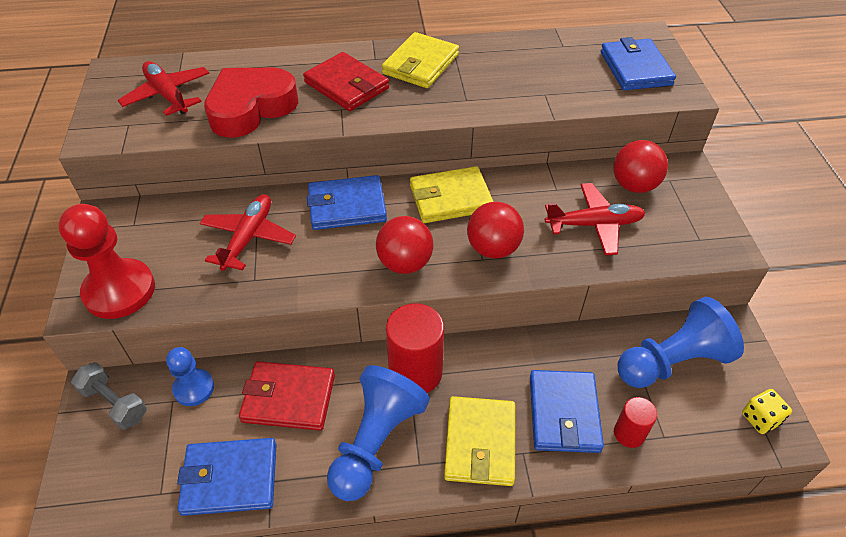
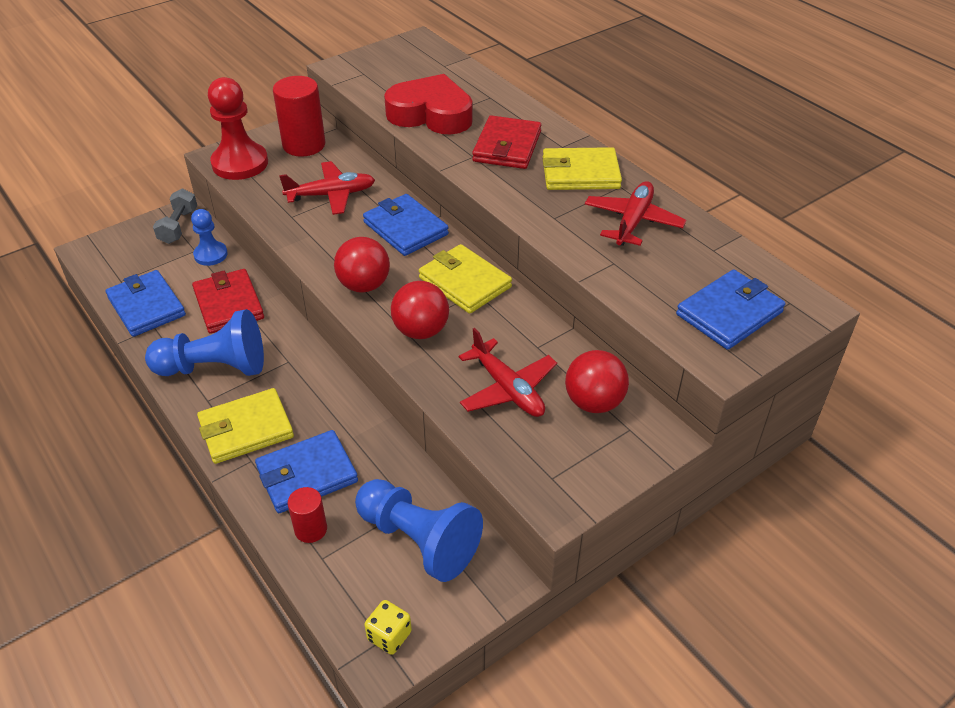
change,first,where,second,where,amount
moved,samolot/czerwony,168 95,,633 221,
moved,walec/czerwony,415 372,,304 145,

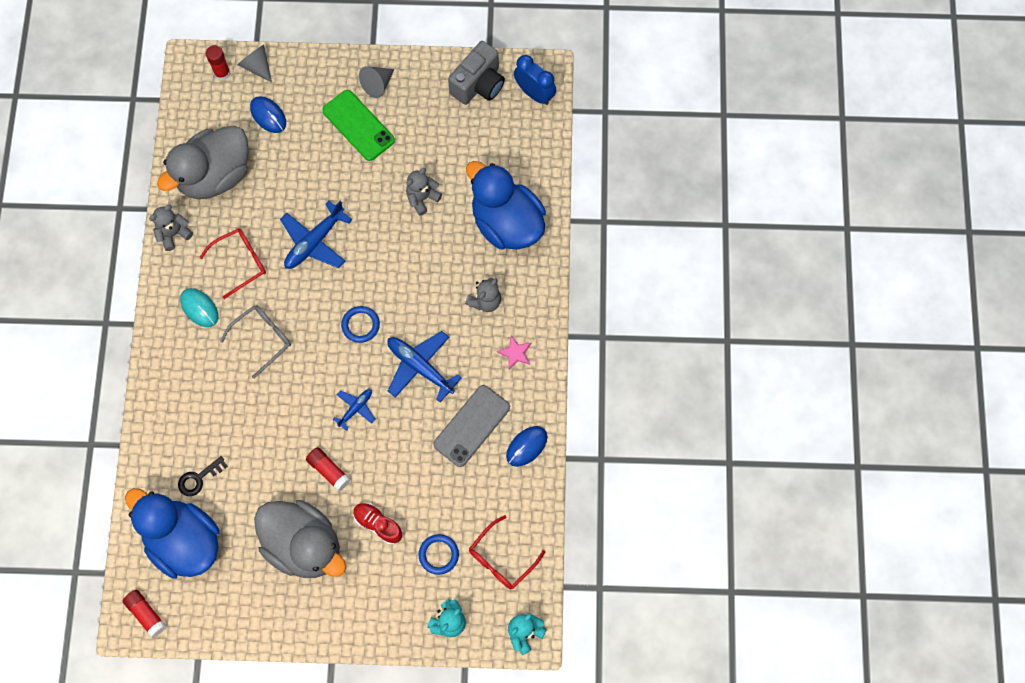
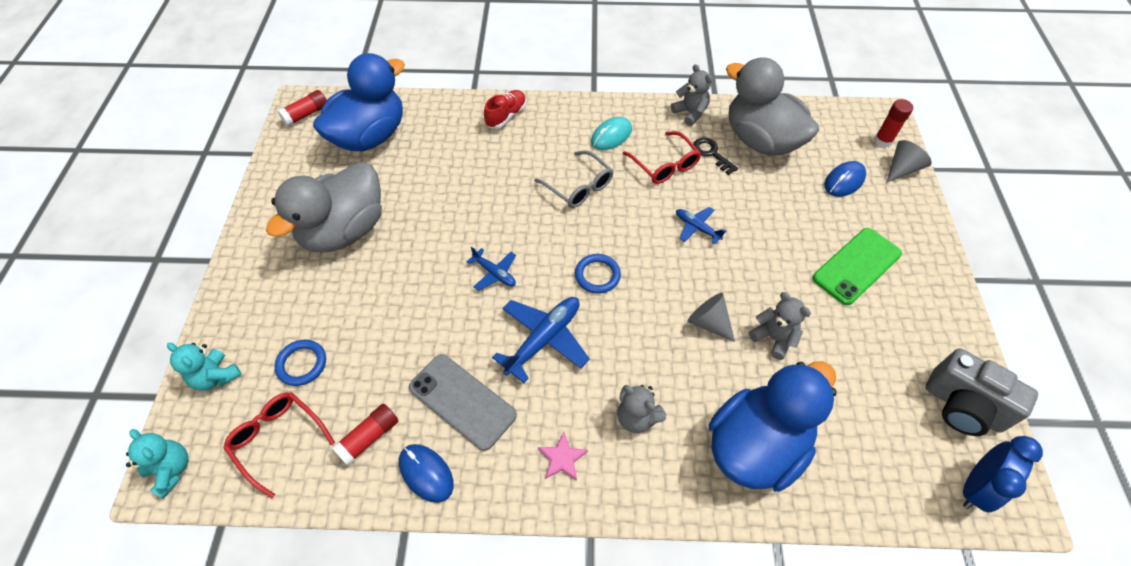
change,first,where,second,where,amount
moved,klucz/czarny,199 478,,711 154,
moved,klej w sztyfcie/czerwony,329 470,,369 437,
moved,but/czerwony,378 524,,506 116,
moved,stożek/szary,377 84,,708 322,
resized,samolot/niebieski,314 242,,697 228,x0.57

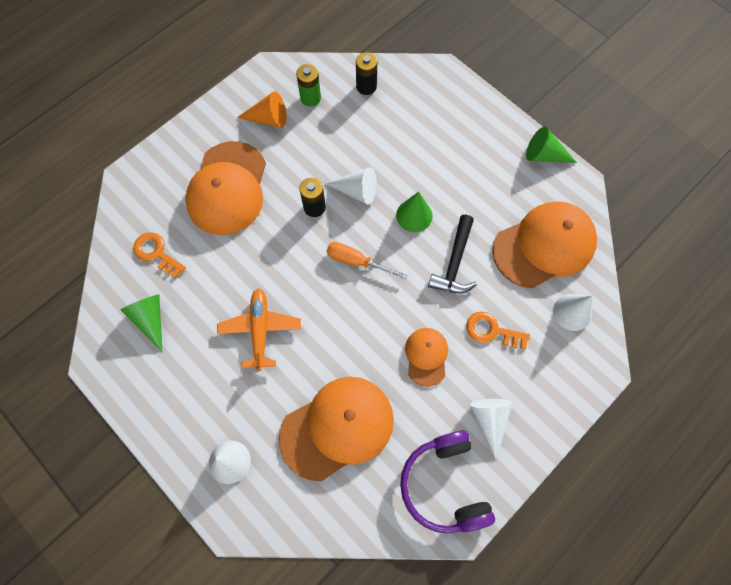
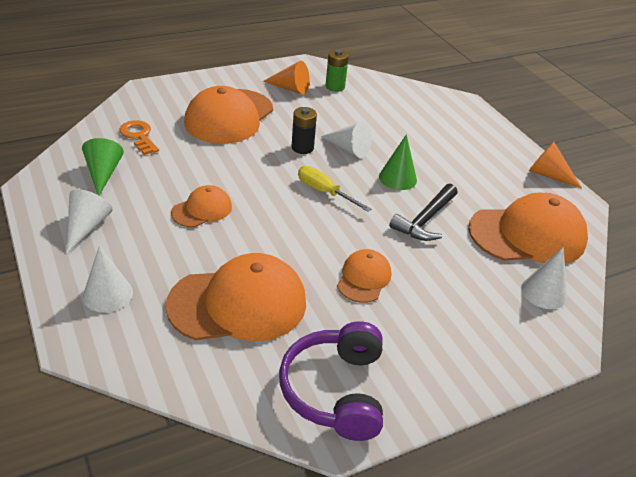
change,first,where,second,where,amount
removed,bateria/czarny,366 86,,,
removed,klucz/pomarańczowy,492 331,,,
moved,stożek/biały,489 420,,86 227,
replaced,samolot/pomarańczowy,260 330,czapka/pomarańczowy,202 210,
recoloured,śrubokręt/pomarańczowy,356 261,śrubokręt/żółty,324 192,
recoloured,stożek/zielony,544 155,stożek/pomarańczowy,548 175,

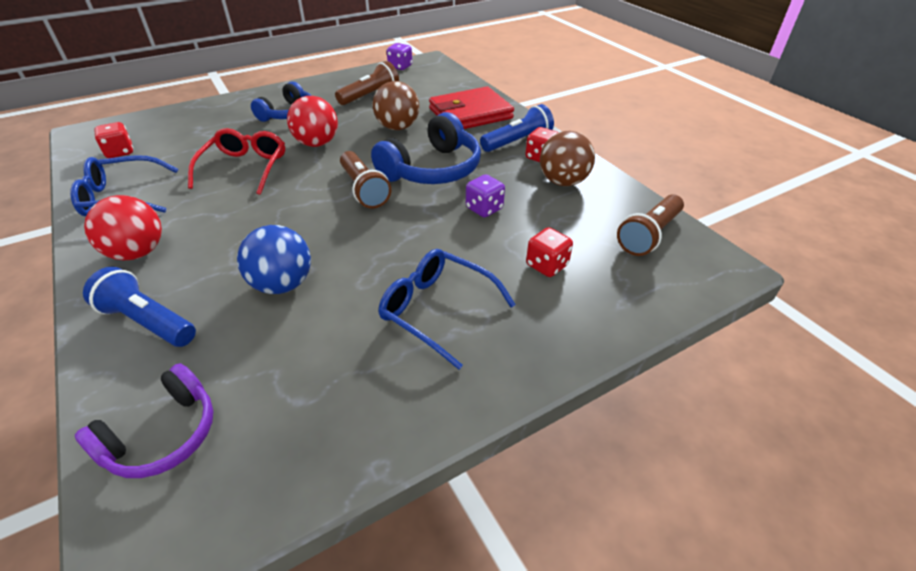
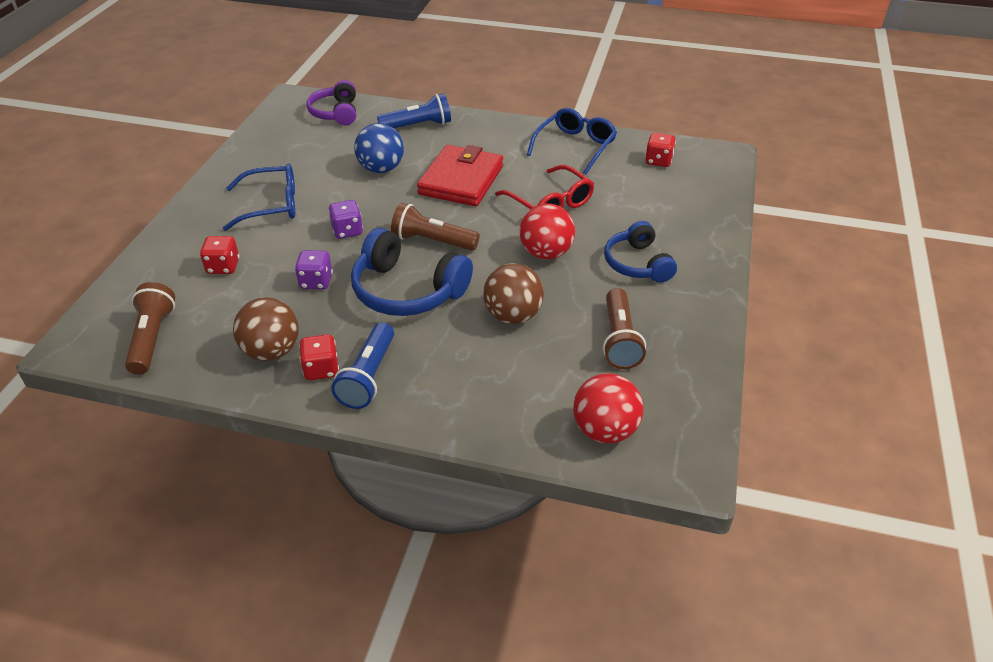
change,first,where,second,where,amount
moved,piłka/czerwony,138 252,,604 430,
moved,kostka do gry/fioletowy,400 67,,347 231,
moved,portfel/czerwony,470 114,,461 180,
turned,słuchawki/niebieski,432 169,,407 290,60 degrees counterclockwise

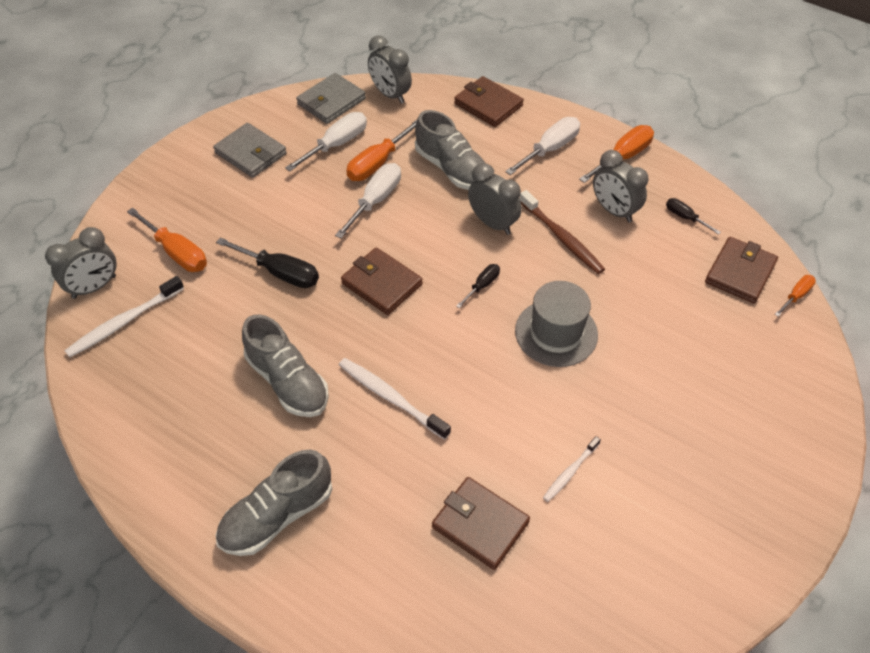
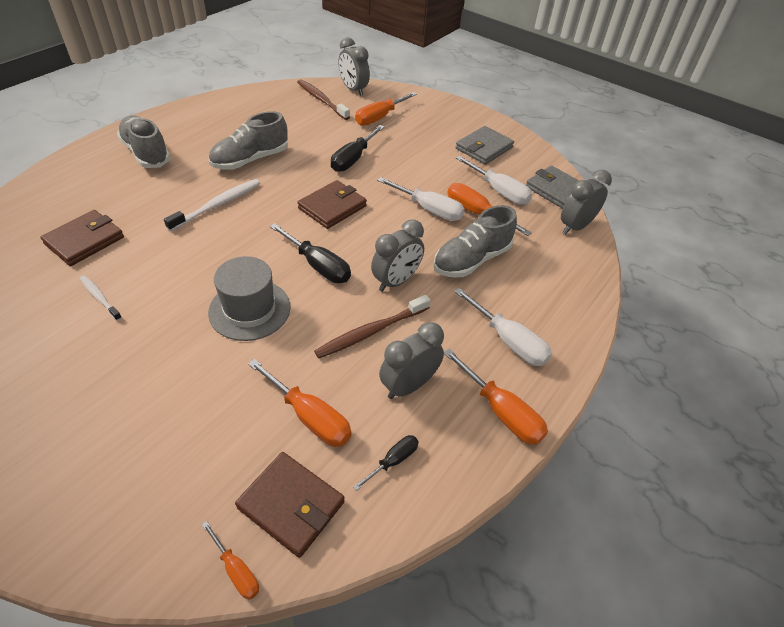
change,first,where,second,where,amount
removed,portfel/brązowy,488 105,,,
added,,,śrubokręt/pomarańczowy,309 417,
recoloured,szczoteczka do zębów/biały,124 322,szczoteczka do zębów/brązowy,321 100,
resized,śrubokręt/czarny,482 286,,318 265,x1.78

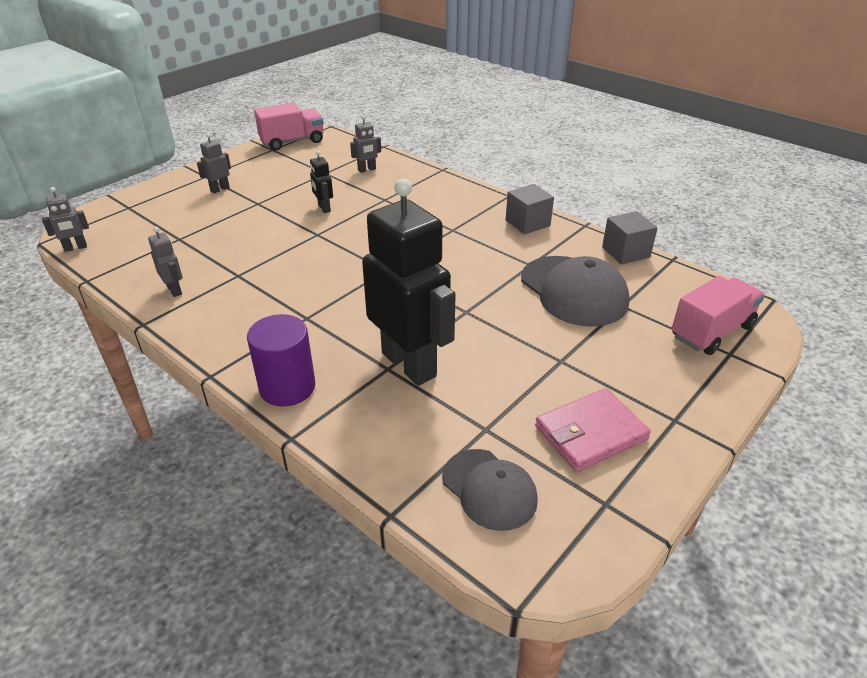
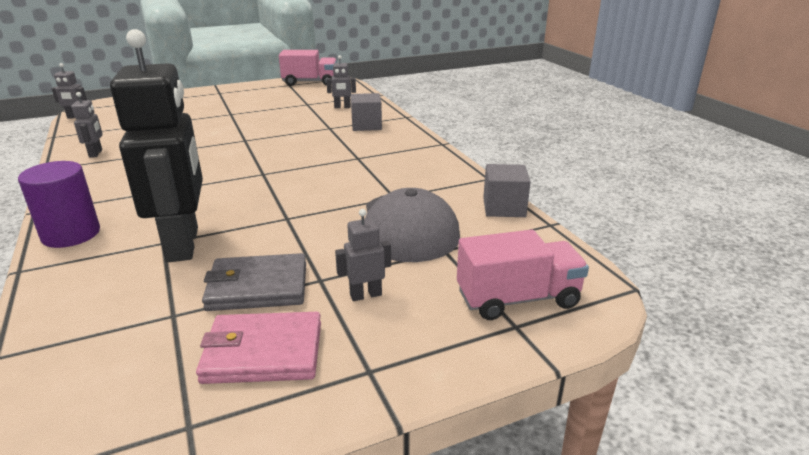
change,first,where,second,where,amount
removed,robot/czarny,324 208,,,
removed,czapka/szary,489 489,,,
added,,,portfel/szary,257 287,
moved,robot/szary,220 189,,365 295,
moved,sześcian/szary,527 223,,366 125,

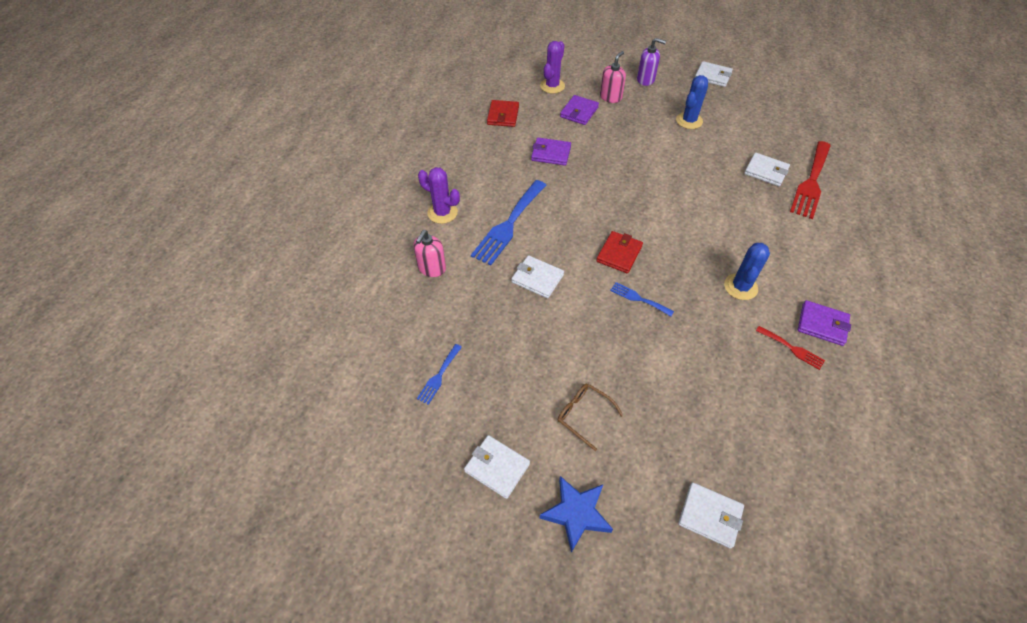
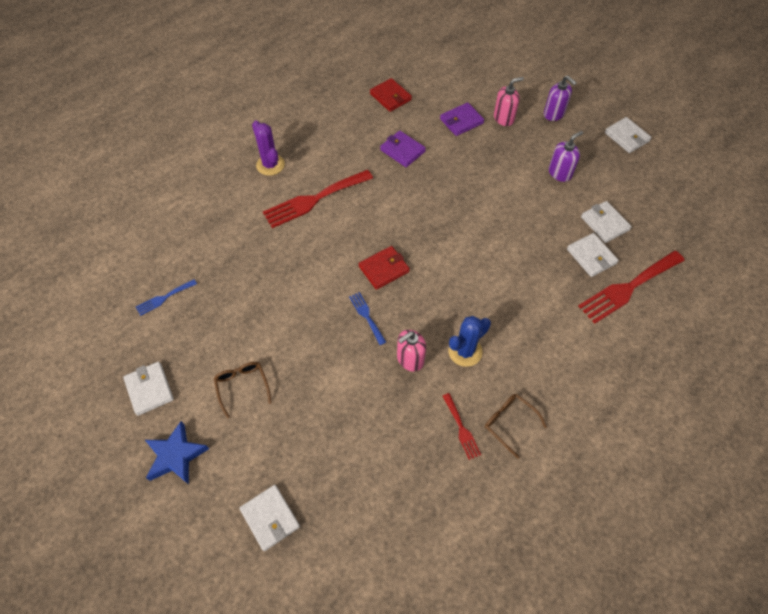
change,first,where,second,where,amount
removed,kaktus/fioletowy,552 86,,,
moved,dozownik mydła/różowy,431 268,,410 359,
moved,portfel/biały,537 278,,604 223,
replaced,kaktus/niebieski,689 121,dozownik mydła/fioletowy,560 173,
replaced,portfel/fioletowy,822 324,okulary/brązowy,509 423,
recoloured,widelec/niebieski,509 225,widelec/czerwony,314 200,
turned,portfel/czerwony,503 115,,390 97,75 degrees counterclockwise

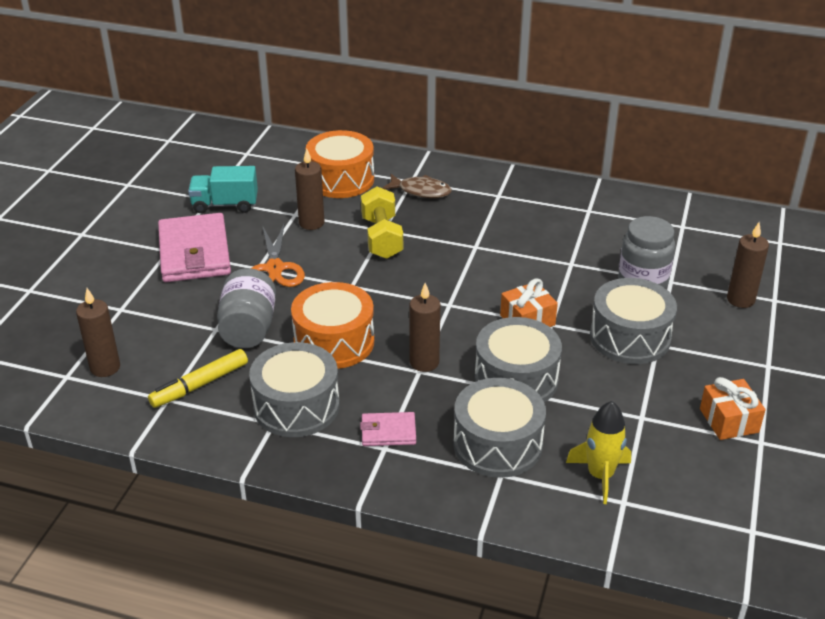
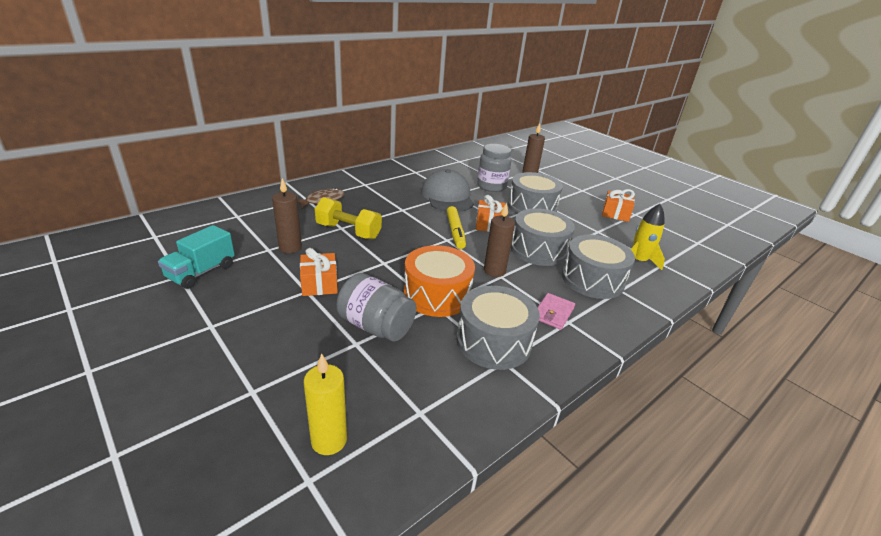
change,first,where,second,where,amount
removed,portfel/różowy,194 252,,,
removed,bęben/pomarańczowy,341 179,,,
added,,,czapka/szary,447 196,
moved,flamaster/żółty,200 385,,455 232,
replaced,nożyczki/pomarańczowy,275 268,prezent/pomarańczowy,319 284,
recoloured,świeca/brązowy,105 367,świeca/żółty,329 440,

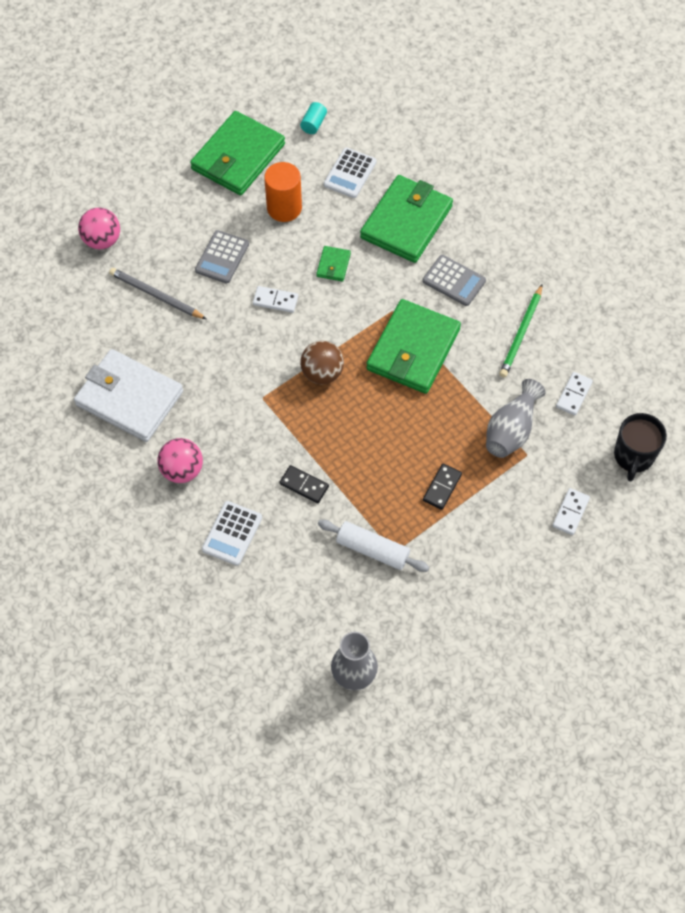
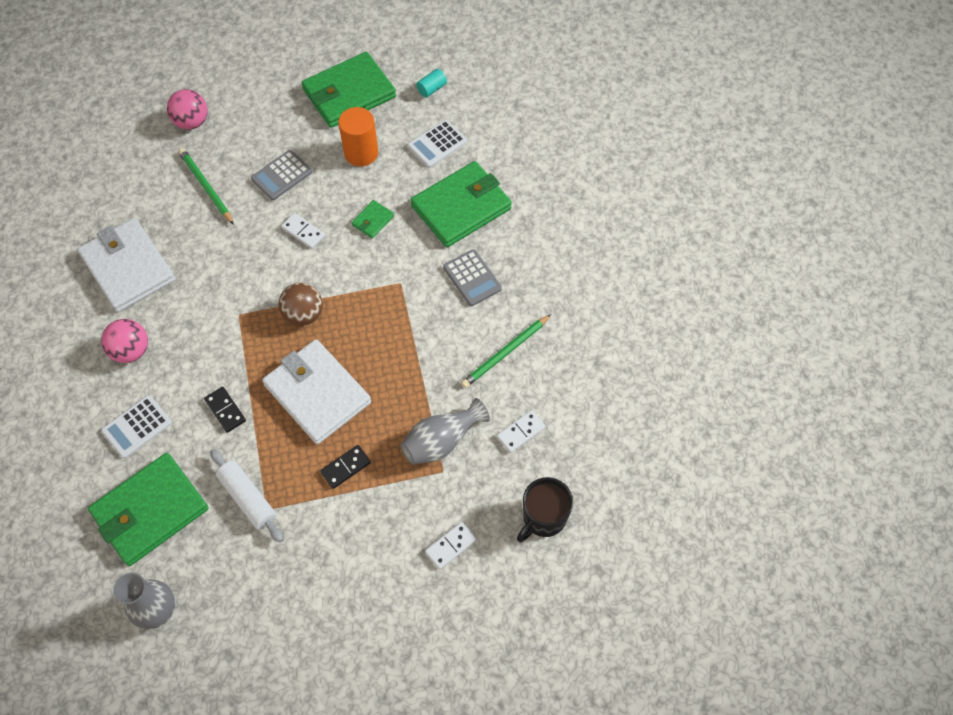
change,first,where,second,where,amount
added,,,portfel/biały,317 393,
moved,portfel/zielony,413 349,,150 511,
recoloured,ołówek/szary,156 295,ołówek/zielony,206 187,

